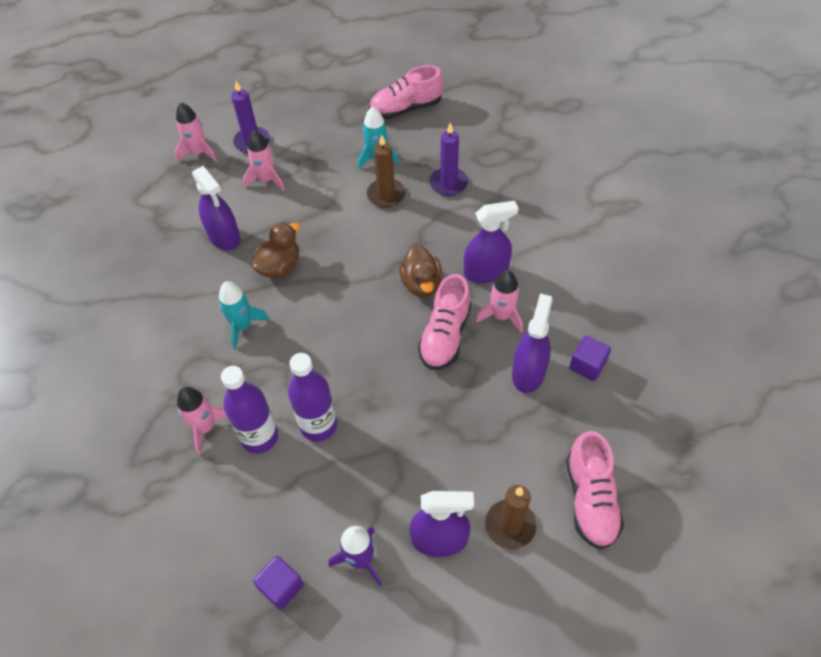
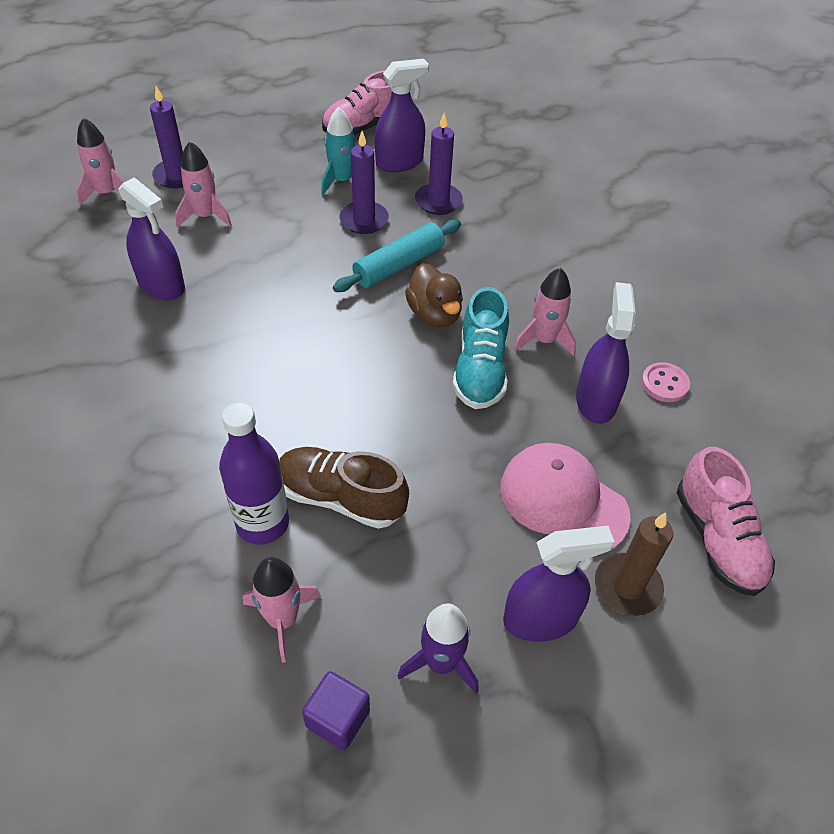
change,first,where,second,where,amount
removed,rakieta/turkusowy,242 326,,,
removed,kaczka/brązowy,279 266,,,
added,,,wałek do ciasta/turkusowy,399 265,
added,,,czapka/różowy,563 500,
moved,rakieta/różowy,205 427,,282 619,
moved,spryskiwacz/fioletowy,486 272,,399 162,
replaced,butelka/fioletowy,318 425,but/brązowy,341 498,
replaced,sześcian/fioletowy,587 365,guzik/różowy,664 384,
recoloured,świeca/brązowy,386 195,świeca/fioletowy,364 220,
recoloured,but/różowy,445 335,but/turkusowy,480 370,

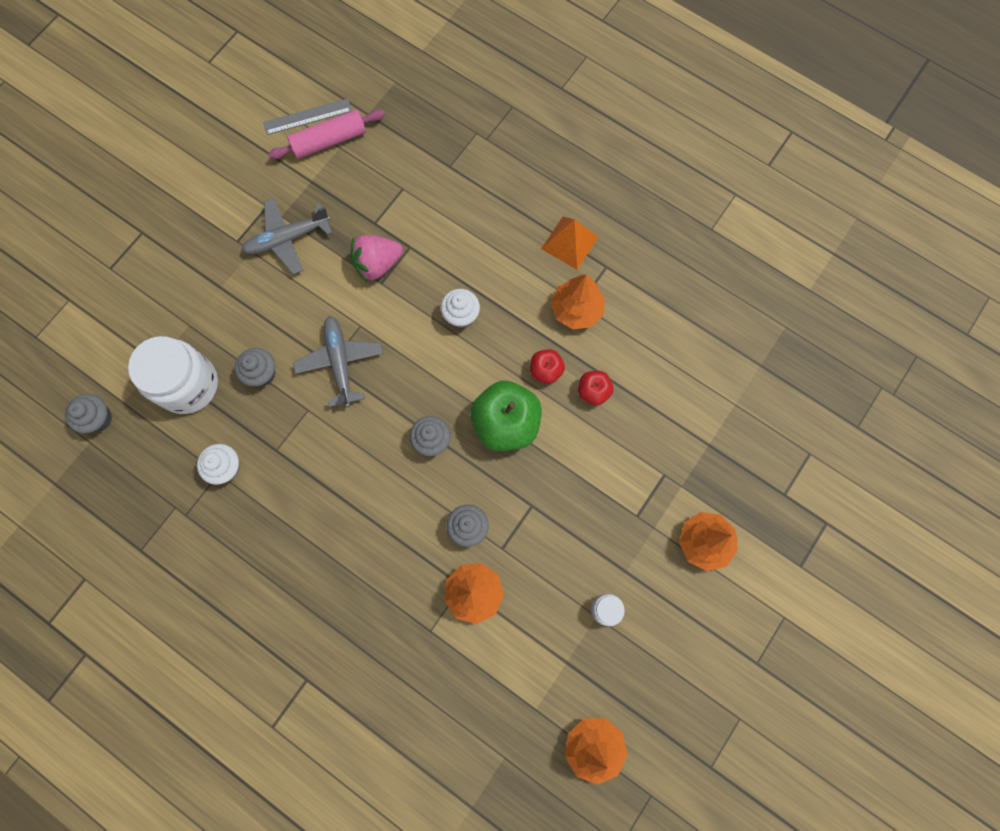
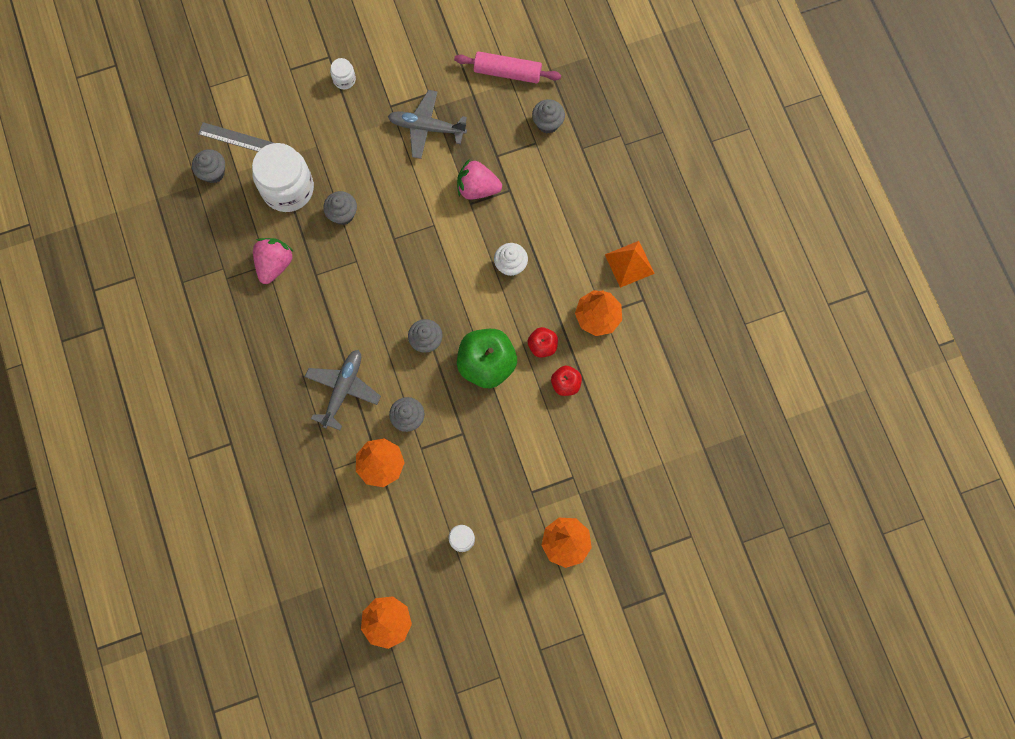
change,first,where,second,where,amount
added,,,słoik/biały,344 79,
added,,,muffinka/szary,547 123,
moved,linijka/szary,307 117,,238 139,
moved,samolot/szary,340 362,,343 389,
replaced,muffinka/biały,226 468,truskawka/różowy,274 264,

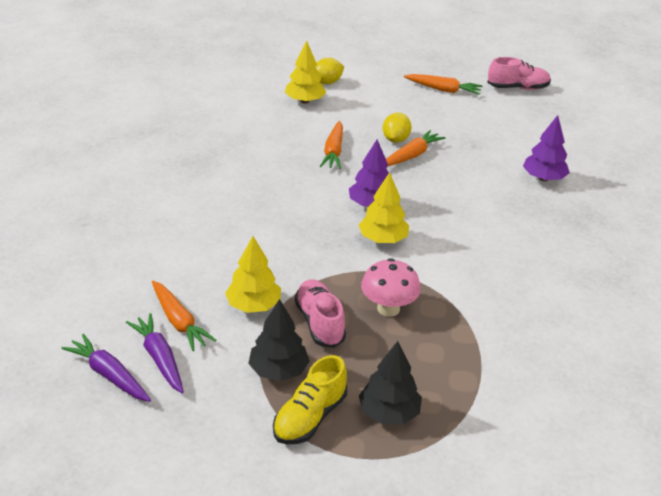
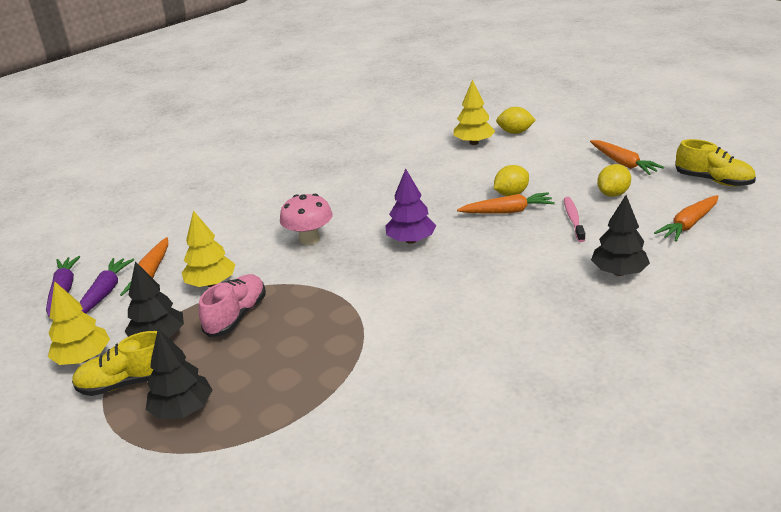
change,first,where,second,where,amount
added,,,szczoteczka do zębów/różowy,573 219,
added,,,cytryna/żółty,613 194,
moved,marchewka/pomarańczowy,333 151,,688 224,
moved,drzewko/żółty,382 239,,83 358,
moved,grzyb/różowy,388 309,,309 239,
recoloured,but/różowy,517 88,but/żółty,713 181,
recoloured,drzewko/fioletowy,543 178,drzewko/czarny,618 272,

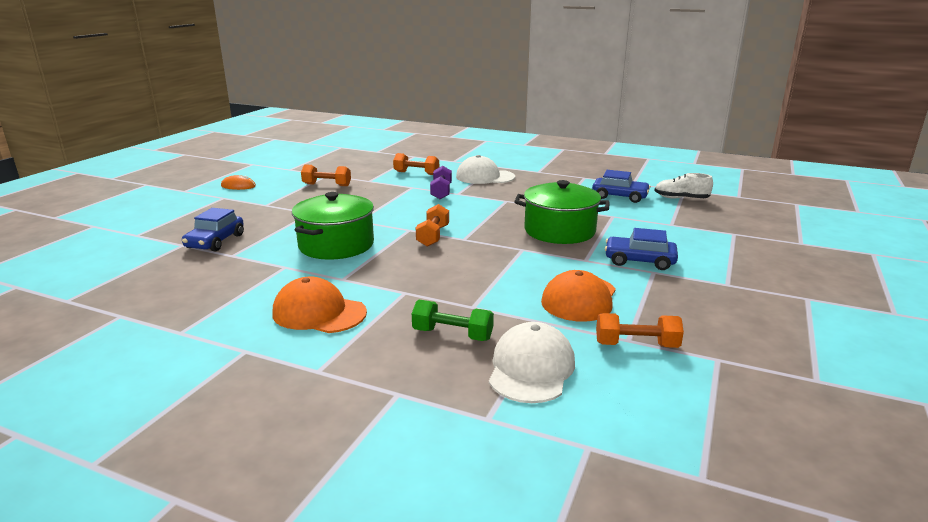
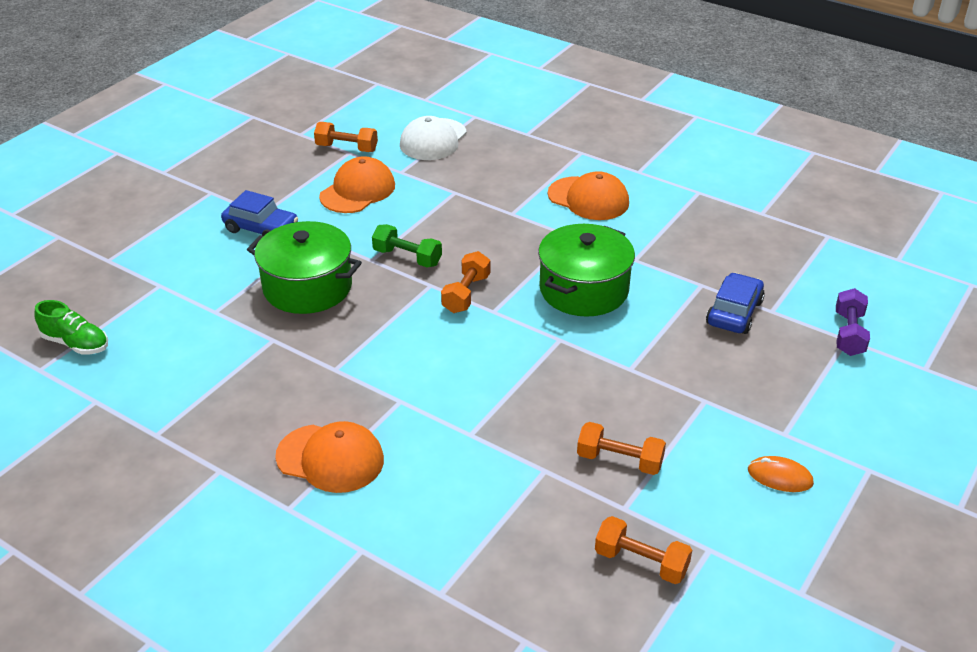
change,first,where,second,where,amount
removed,samochód/niebieski,619 196,,,
moved,hantel/pomarańczowy,416 173,,641 562,
moved,hantel/zielony,452 334,,407 257,
moved,hantel/fioletowy,441 192,,849 334,
recoloured,czapka/biały,485 177,czapka/pomarańczowy,330 458,
recoloured,but/biały,681 198,but/zielony,76 343,

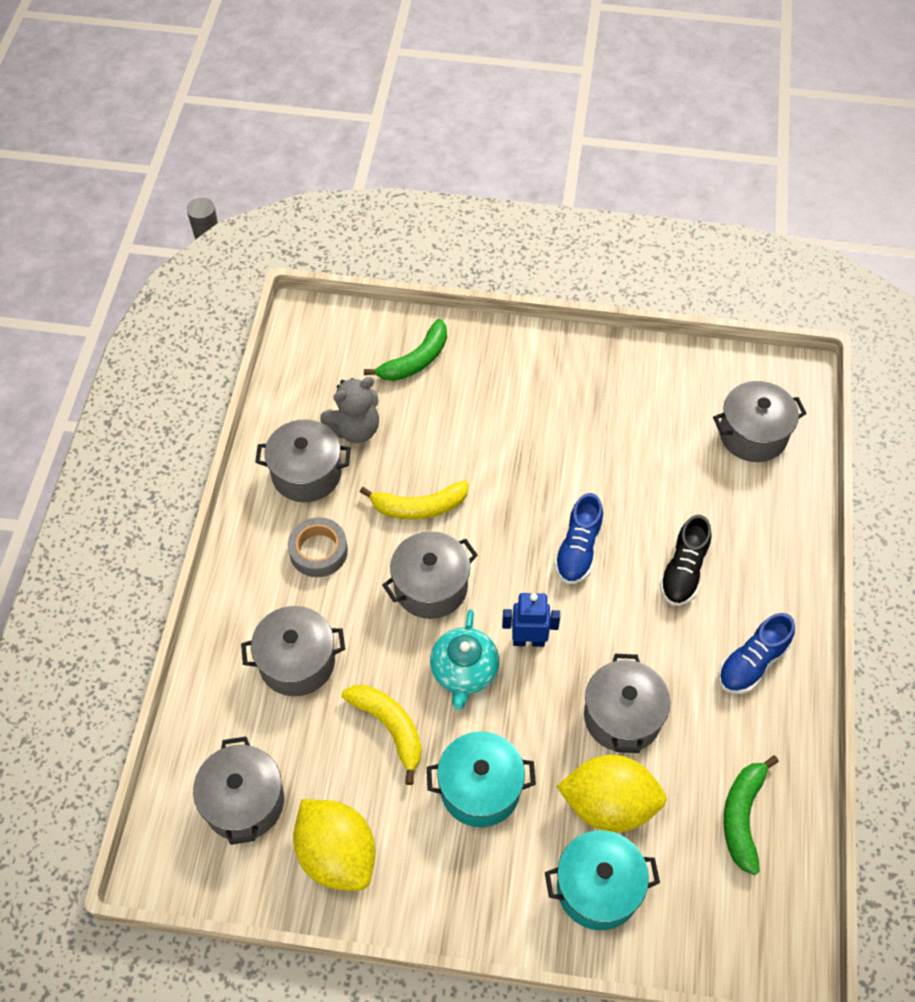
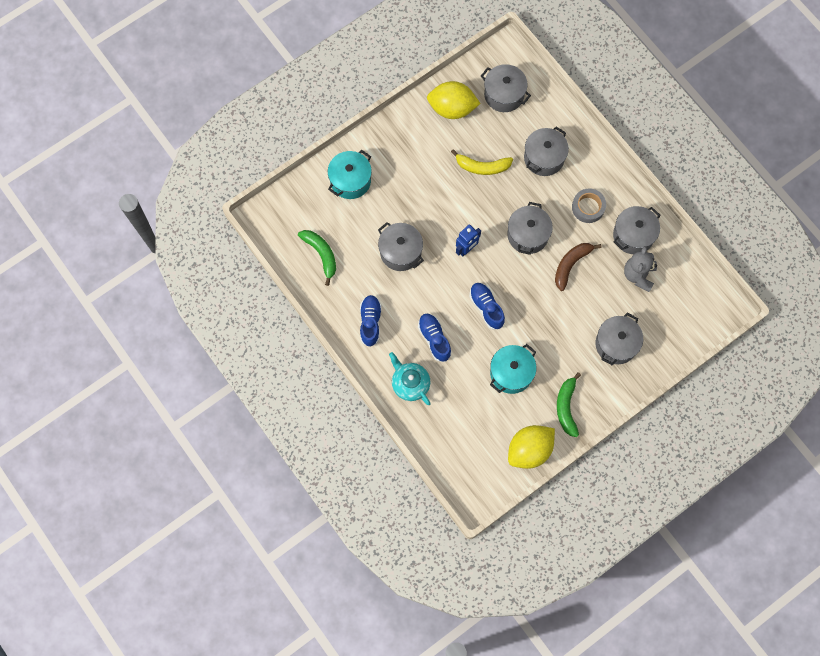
change,first,where,second,where,amount
moved,banan/zielony,416 360,,566 407,
moved,garnek/turkusowy,480 789,,511 373,
moved,imbryk/turkusowy,464 671,,410 383,
moved,cytryna/żółty,609 804,,529 450,
moved,garnek/szary,753 434,,616 344,
recoloured,banan/żółty,419 507,banan/brązowy,571 265,
recoloured,but/czarny,683 571,but/niebieski,434 339,

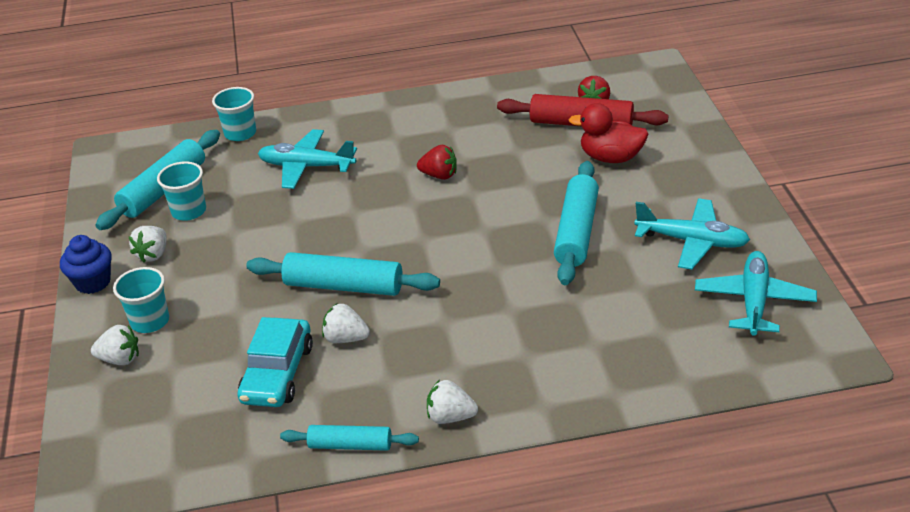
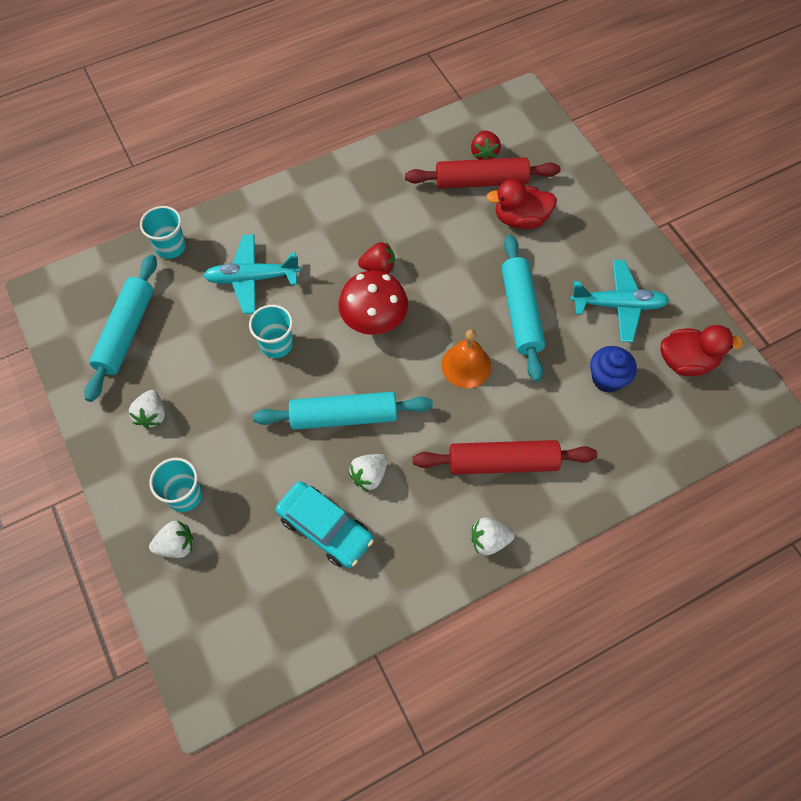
change,first,where,second,where,amount
removed,wałek do ciasta/turkusowy,350 445,,,
added,,,grzyb/czerwony,374 320,
added,,,wałek do ciasta/czerwony,502 462,
added,,,dzwonek/pomarańczowy,466 365,
moved,muffinka/niebieski,93 282,,607 379,
moved,szklanka/turkusowy,189 211,,276 344,
replaced,samolot/turkusowy,754 301,kaczka/czerwony,686 361,
turned,samochód/turkusowy,277 373,,325 528,45 degrees counterclockwise
turned,truskawka/biały,346 338,,369 476,45 degrees counterclockwise

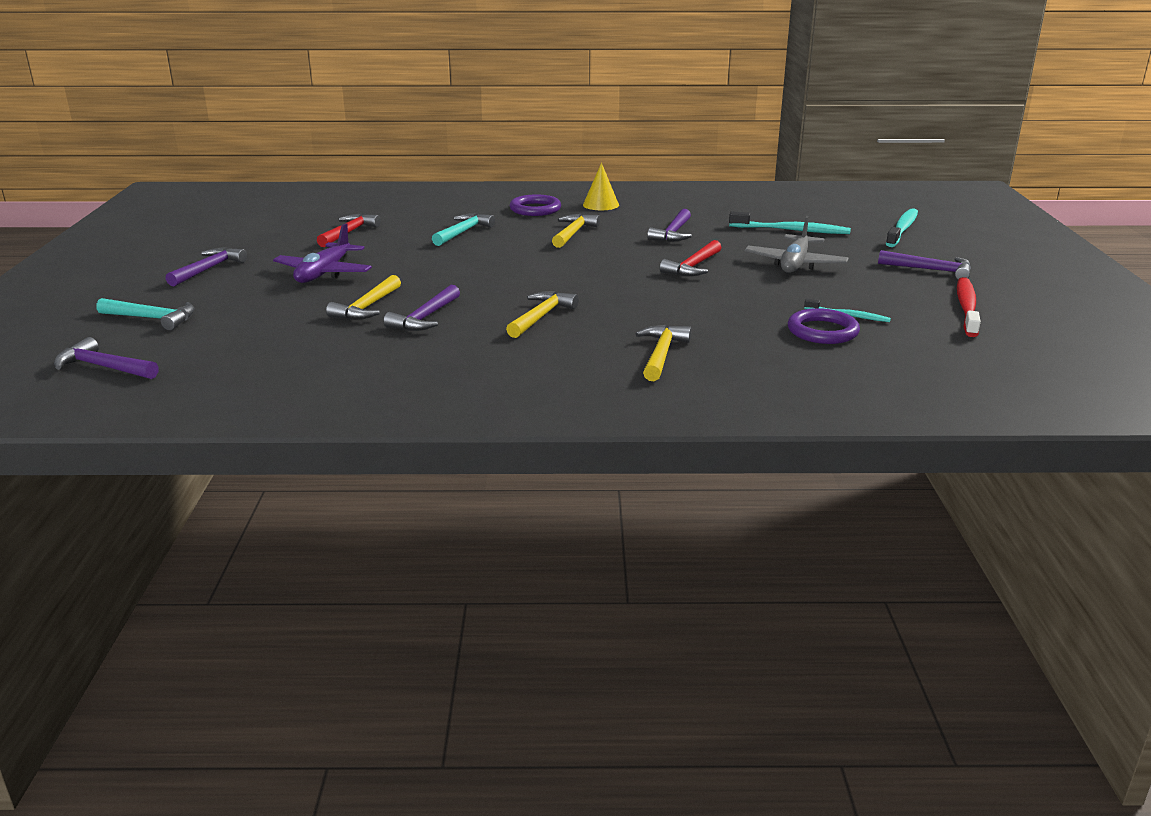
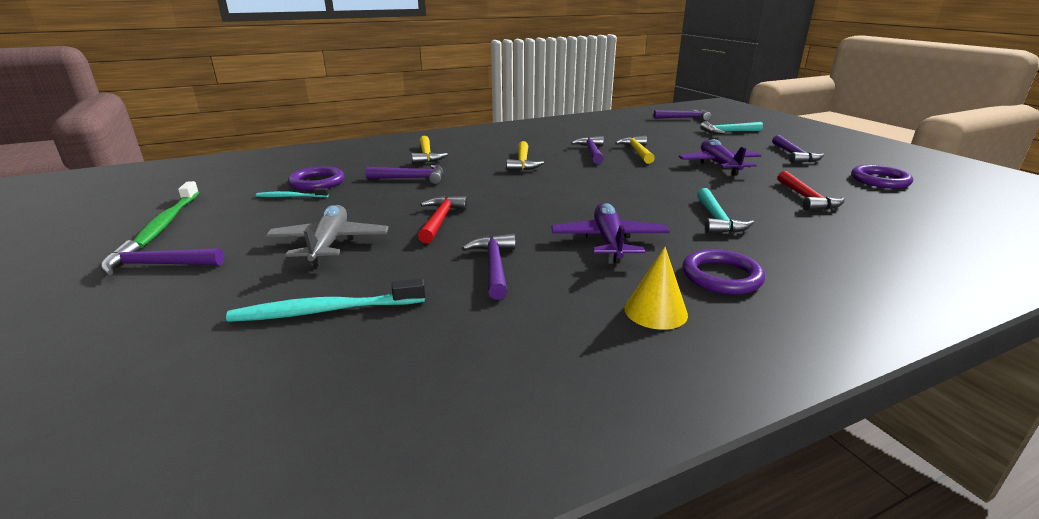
change,first,where,second,where,amount
removed,szczoteczka do zębów/turkusowy,902 229,,,
added,,,młotek/fioletowy,411 178,
added,,,pierścień/fioletowy,879 180,
replaced,młotek/żółty,573 233,samolot/fioletowy,609 241,
recoloured,szczoteczka do zębów/czerwony,966 308,szczoteczka do zębów/zielony,168 221,

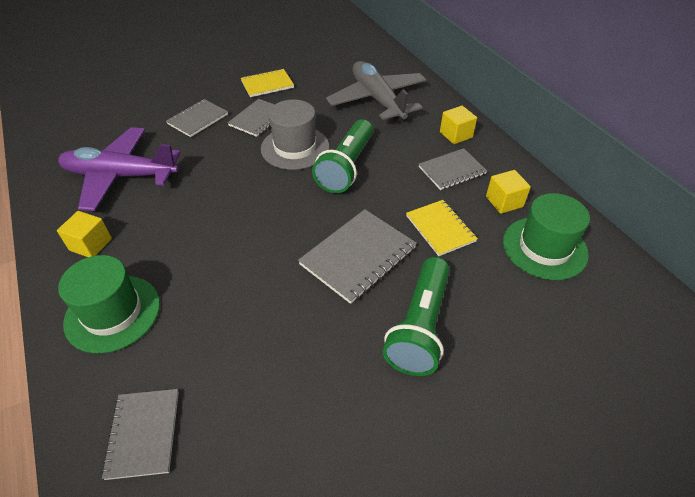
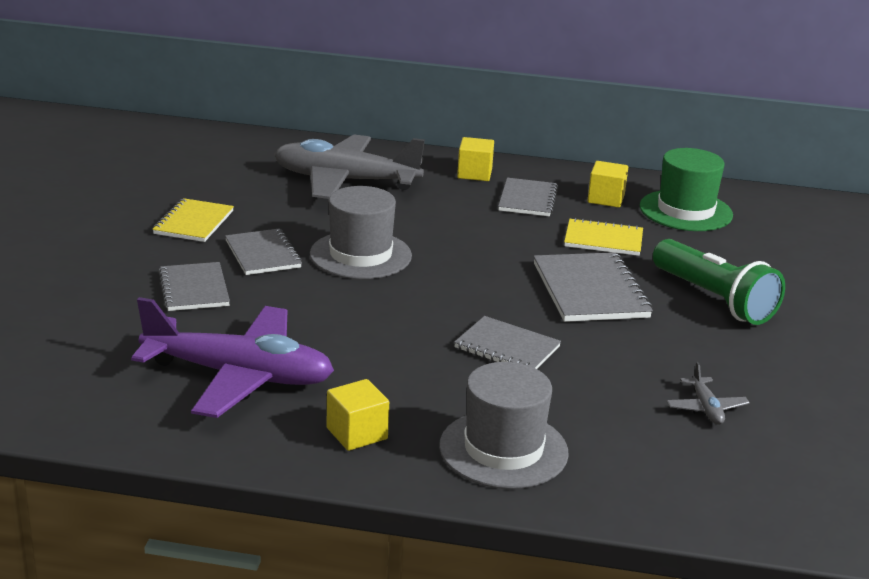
change,first,where,second,where,amount
removed,latarka/zielony,346 167,,,
added,,,samolot/szary,706 408,
moved,zeszyt/szary,144 433,,507 347,
recoloured,kapelusz/zielony,113 313,kapelusz/szary,503 449,
turned,samolot/fioletowy,121 176,,239 376,120 degrees counterclockwise

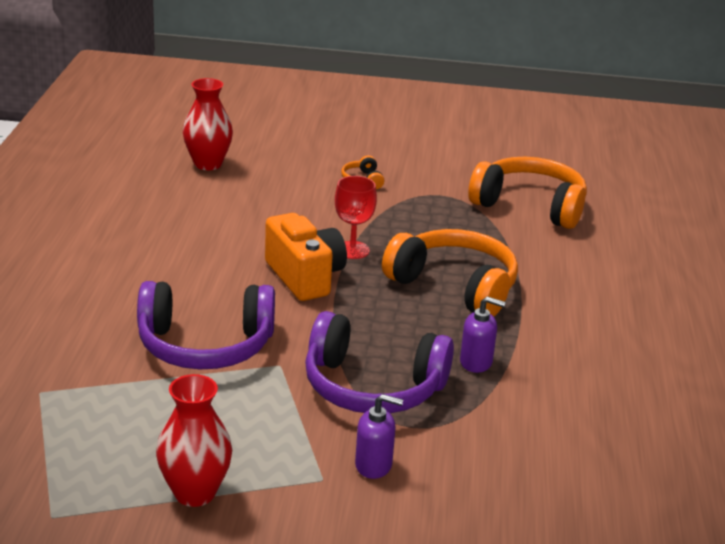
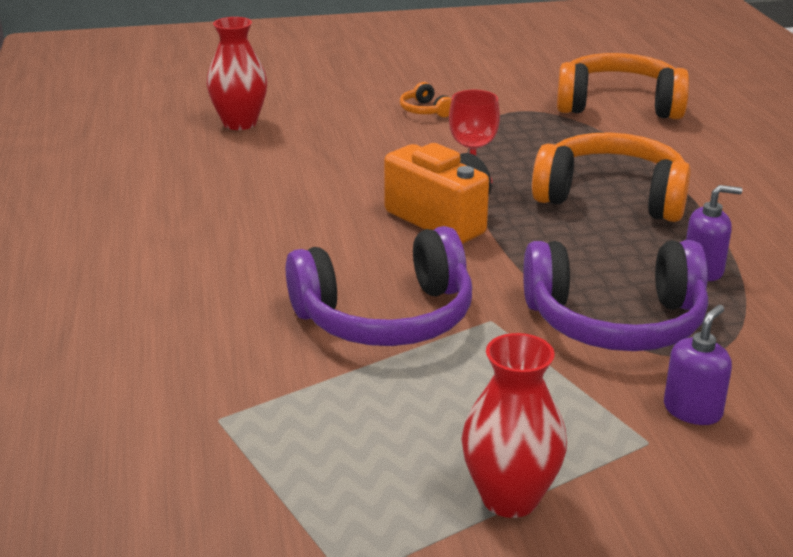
change,first,where,second,where,amount
turned,dozownik mydła/fioletowy,374 465,,692 410,45 degrees counterclockwise

